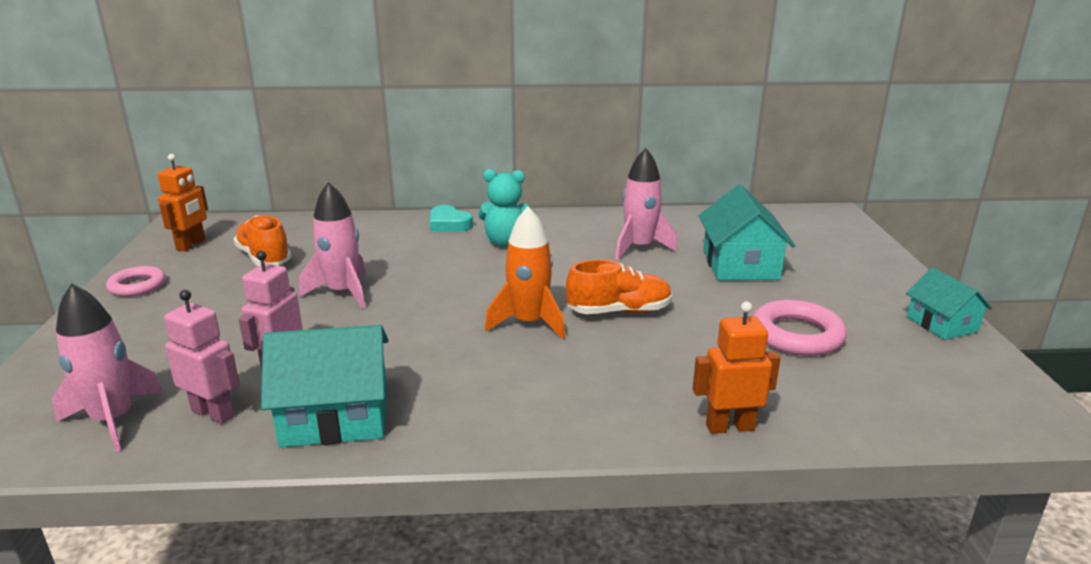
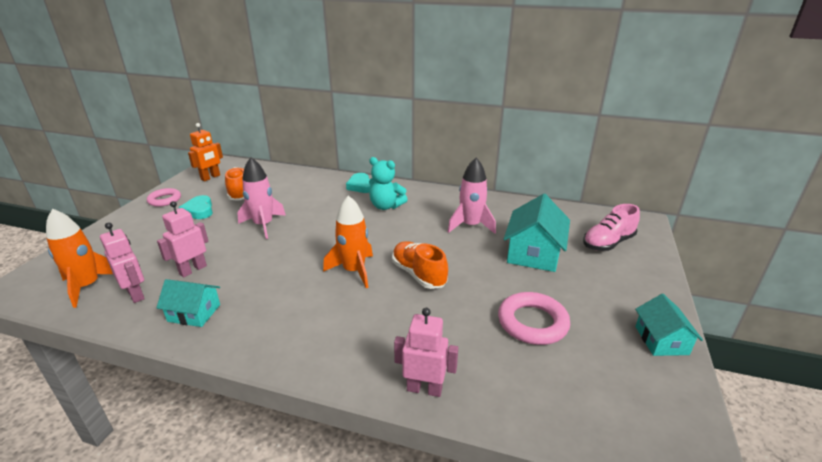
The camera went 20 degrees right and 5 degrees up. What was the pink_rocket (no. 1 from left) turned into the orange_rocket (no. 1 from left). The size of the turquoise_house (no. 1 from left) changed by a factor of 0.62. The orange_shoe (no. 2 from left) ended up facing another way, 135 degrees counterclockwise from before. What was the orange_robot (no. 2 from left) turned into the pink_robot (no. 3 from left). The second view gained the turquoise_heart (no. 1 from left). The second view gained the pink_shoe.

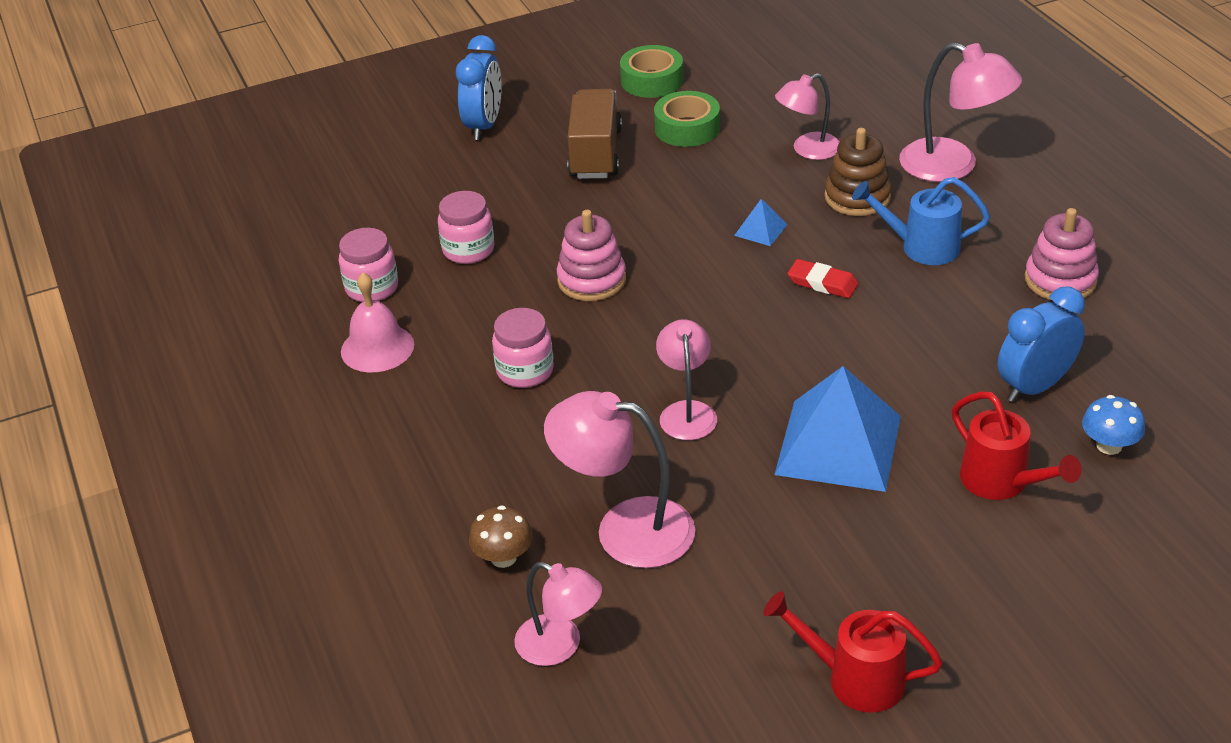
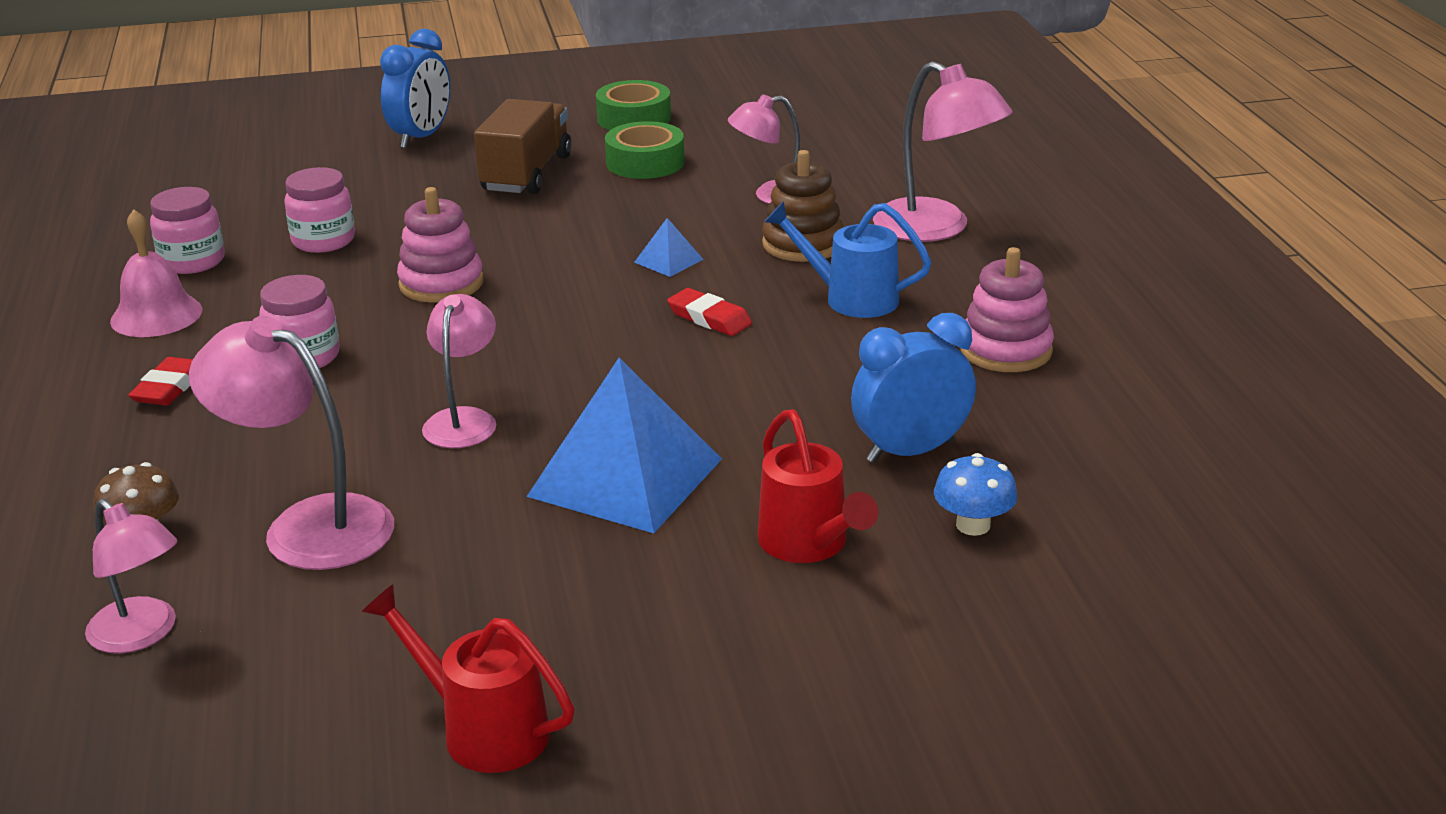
The camera went 10 degrees right and 10 degrees down. The second view gained the red_eraser (no. 1 from left).

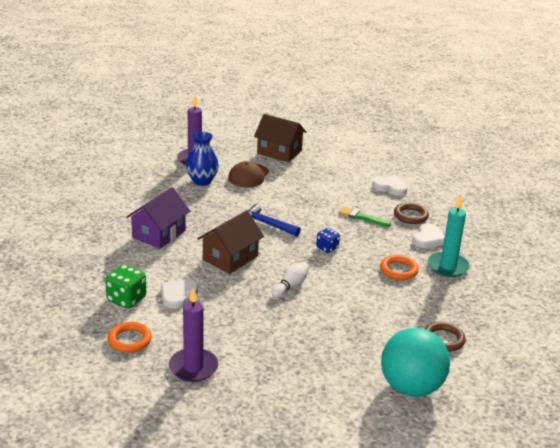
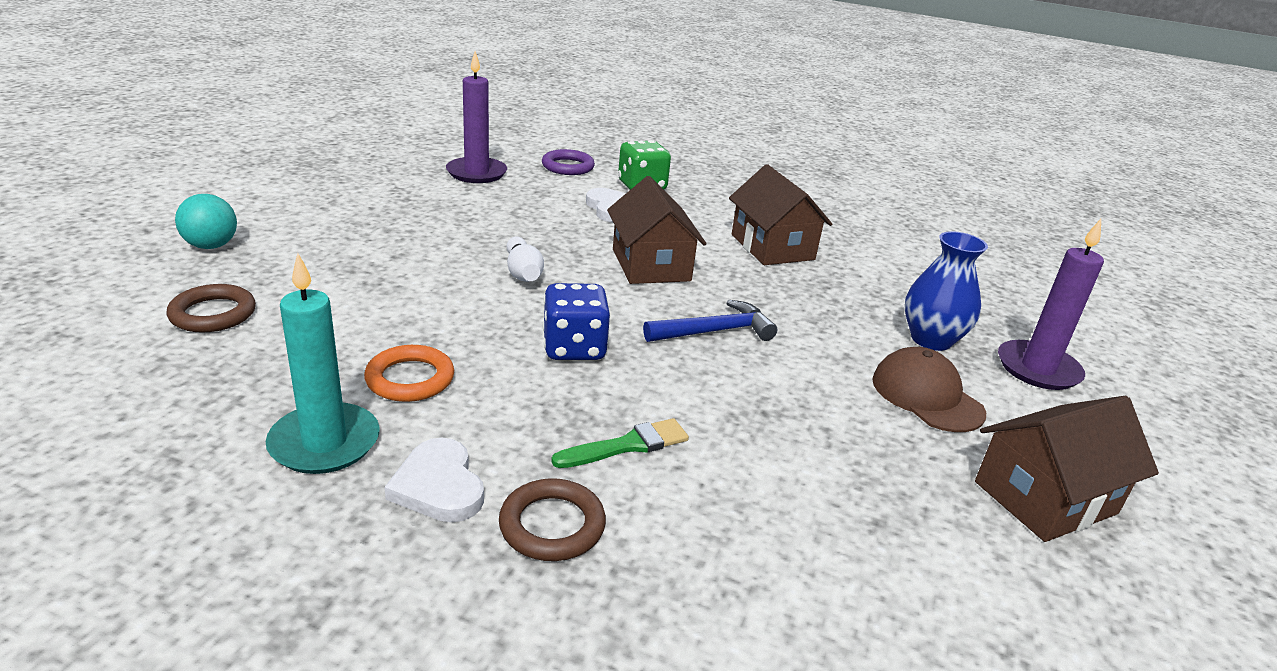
The camera went 125 degrees right and 0 degrees up. What was the orange_ring (no. 1 from left) turned into the purple_ring. What was the purple_house turned into the brown_house (no. 2 from left). The size of the blue_dice changed by a factor of 1.58. The second view lost the white_heart (no. 2 from left). The size of the turquoise_ball changed by a factor of 0.53.

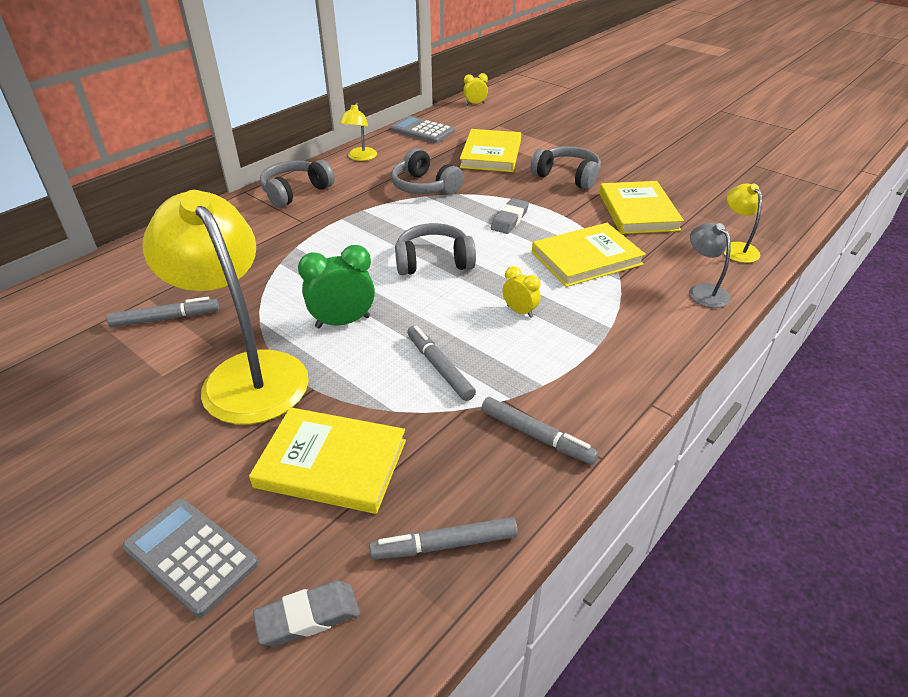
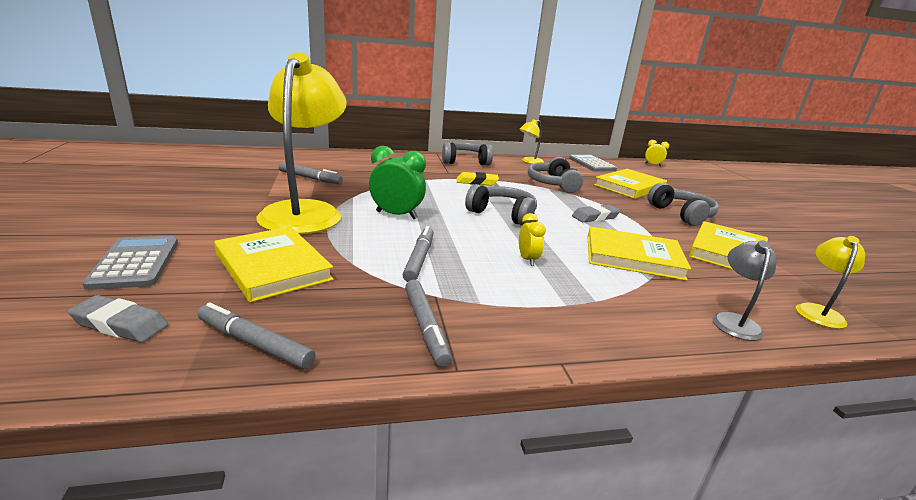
The camera went 35 degrees right and 15 degrees down. The second view gained the yellow_eraser.

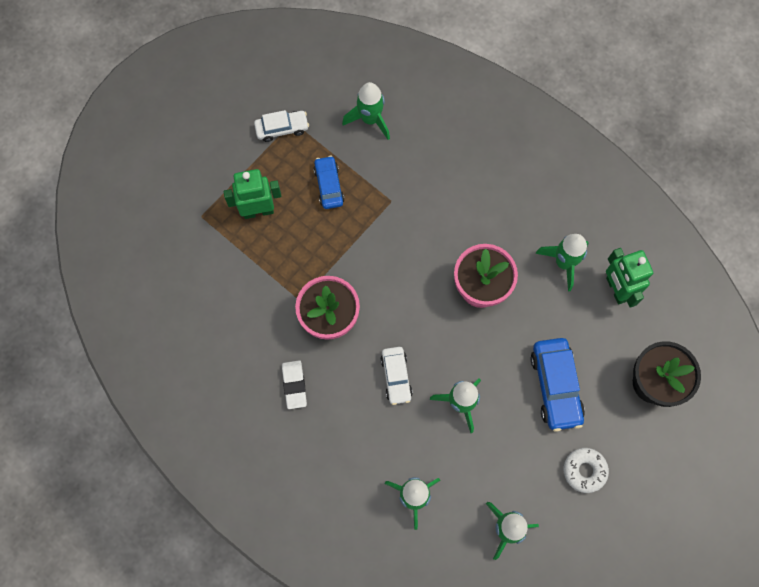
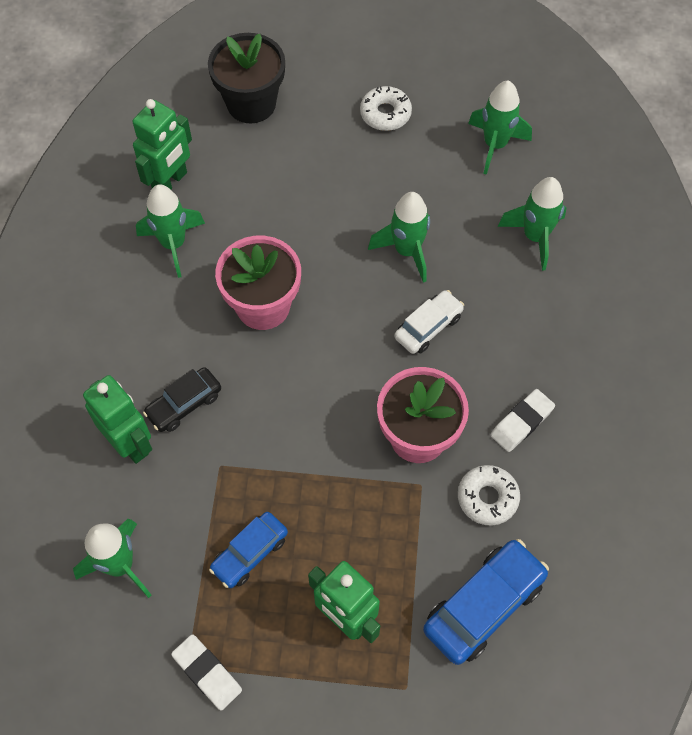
The camera went 125 degrees left and 10 degrees down. Where the white_car (no. 1 from left) stood, the white_eraser (no. 1 from left) came to stand. The blue_car (no. 2 from left) ended up elsewhere. The second view gained the green_robot (no. 1 from left). The second view gained the black_car. The second view gained the white_donut (no. 2 from left).

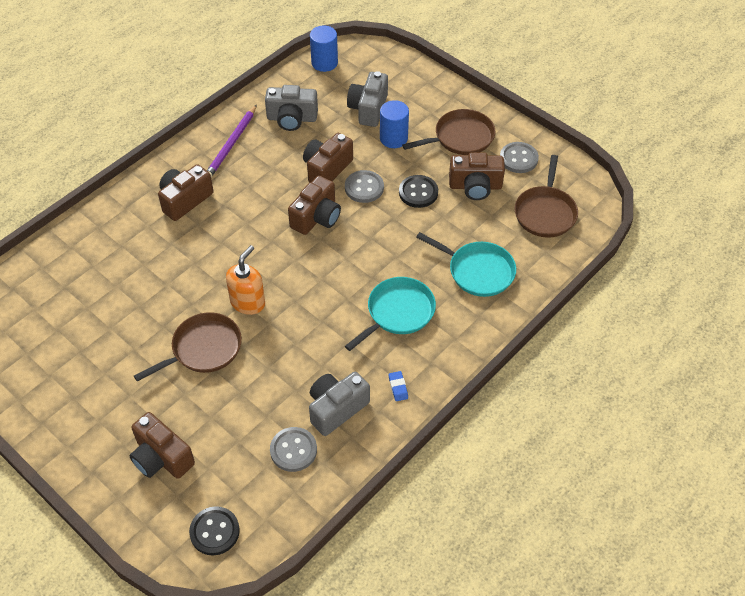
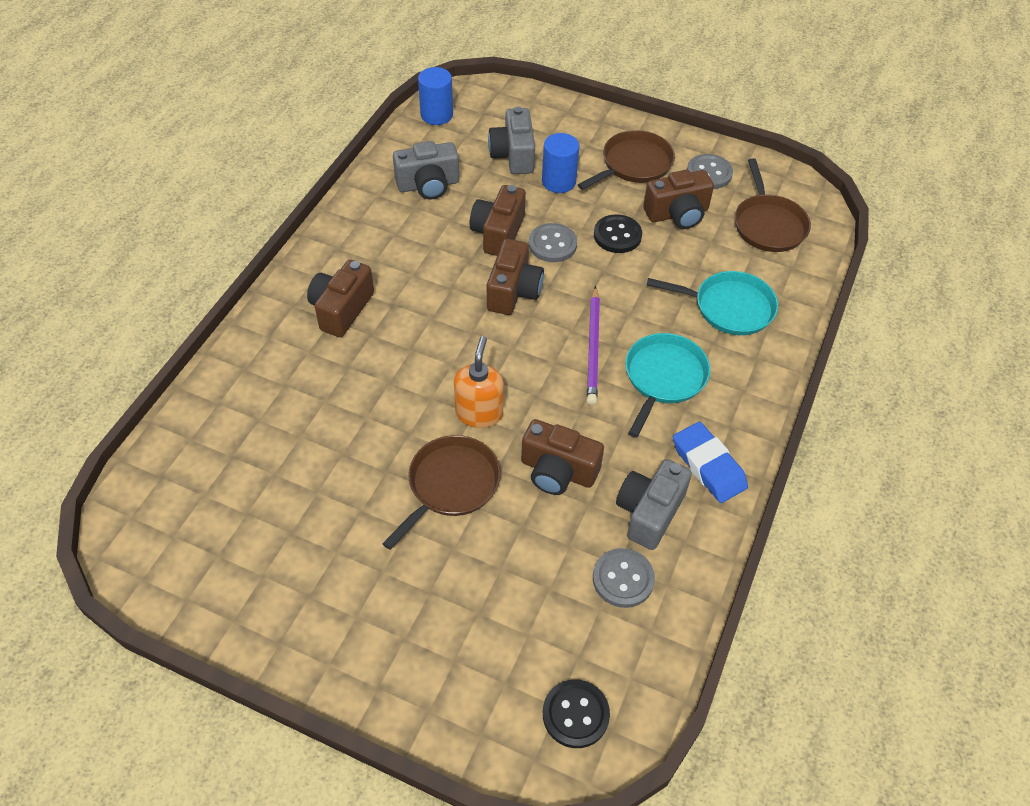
The camera went 20 degrees left and 0 degrees up. The brown_camera (no. 1 from left in the first image) ended up elsewhere. The purple_pencil ended up elsewhere. The size of the blue_eraser changed by a factor of 2.15.

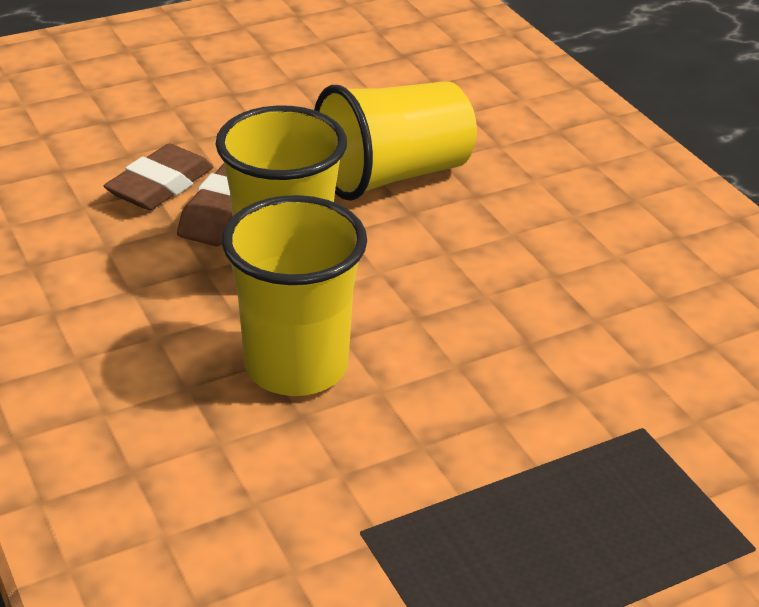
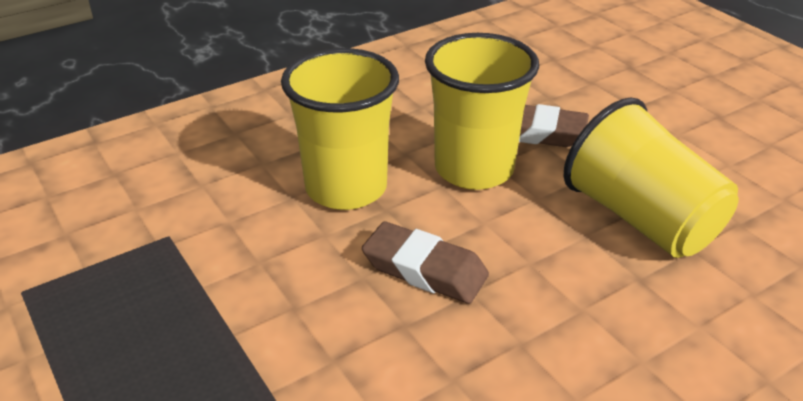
The camera went 85 degrees right and 0 degrees up. The brown_eraser (no. 1 from left) ended up elsewhere.

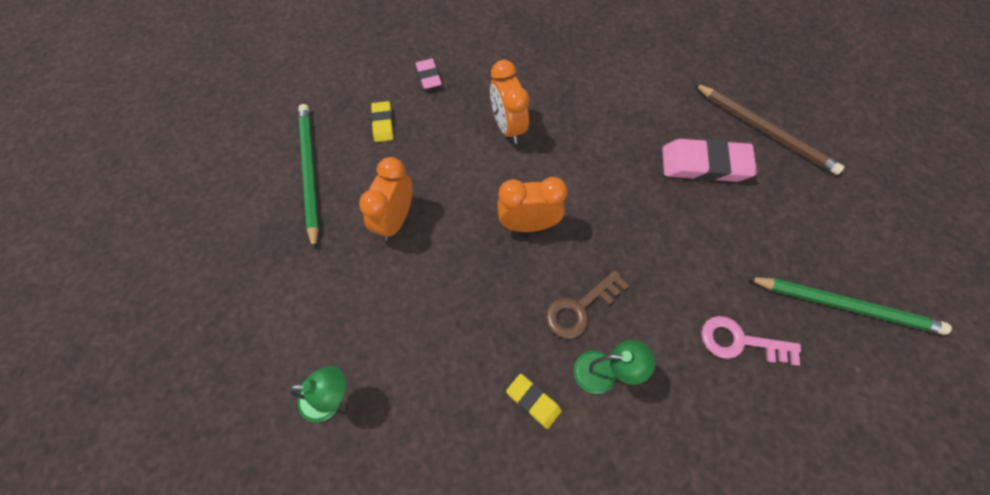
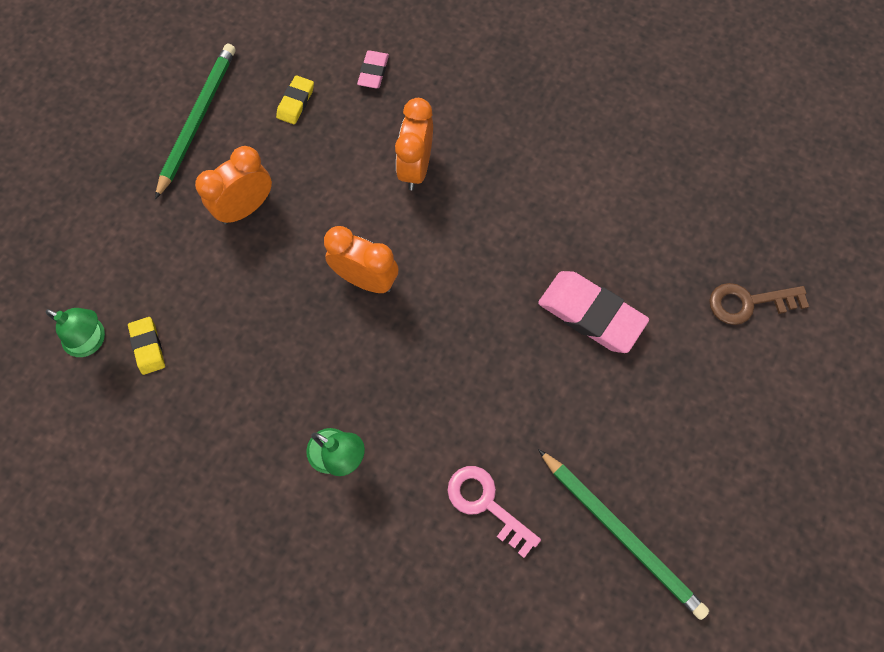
The camera went 30 degrees right and 5 degrees up. The yellow_eraser (no. 2 from left in the first image) ended up elsewhere. The brown_key ended up elsewhere. The second view lost the brown_pencil.

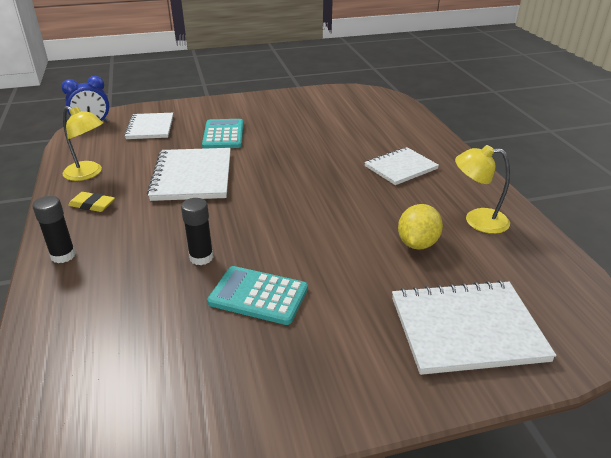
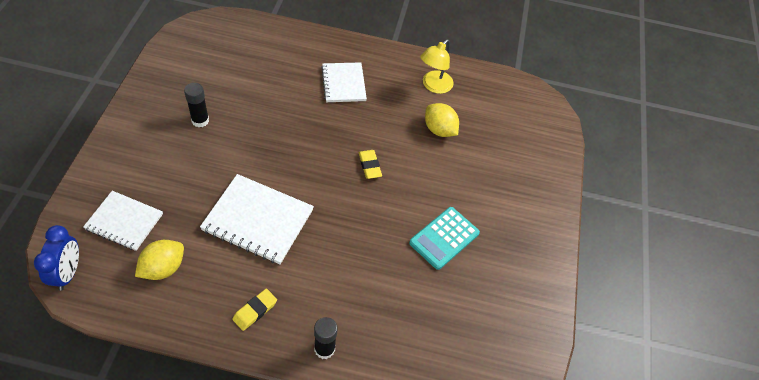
The camera went 70 degrees left and 20 degrees up. The second view lost the yellow_lamp (no. 1 from left). The black_glue_stick (no. 2 from left in the first image) ended up elsewhere. The second view lost the turquoise_calculator (no. 1 from left). The second view lost the white_notebook (no. 4 from left). The second view gained the yellow_lemon (no. 1 from left). The second view gained the yellow_eraser (no. 2 from left).

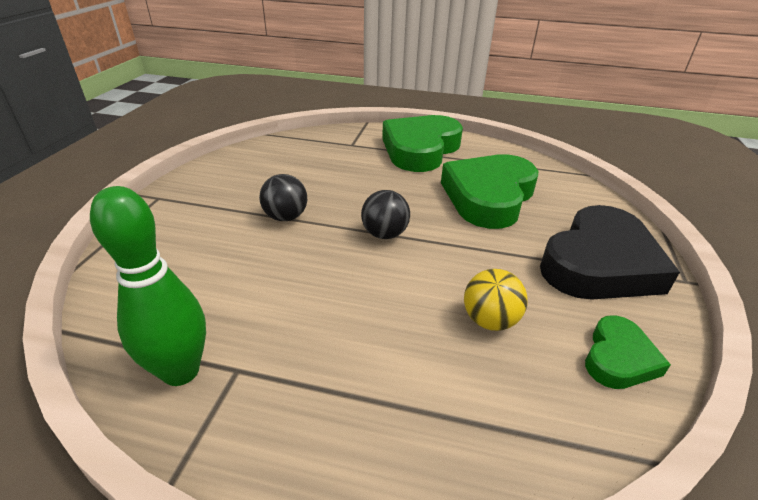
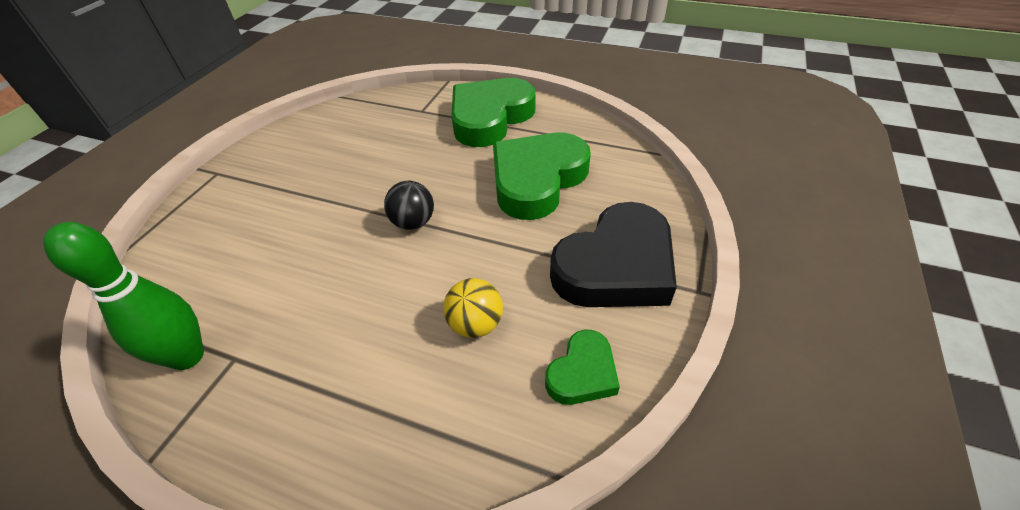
The camera went 10 degrees right and 10 degrees up. The second view lost the black_ball (no. 1 from left).

